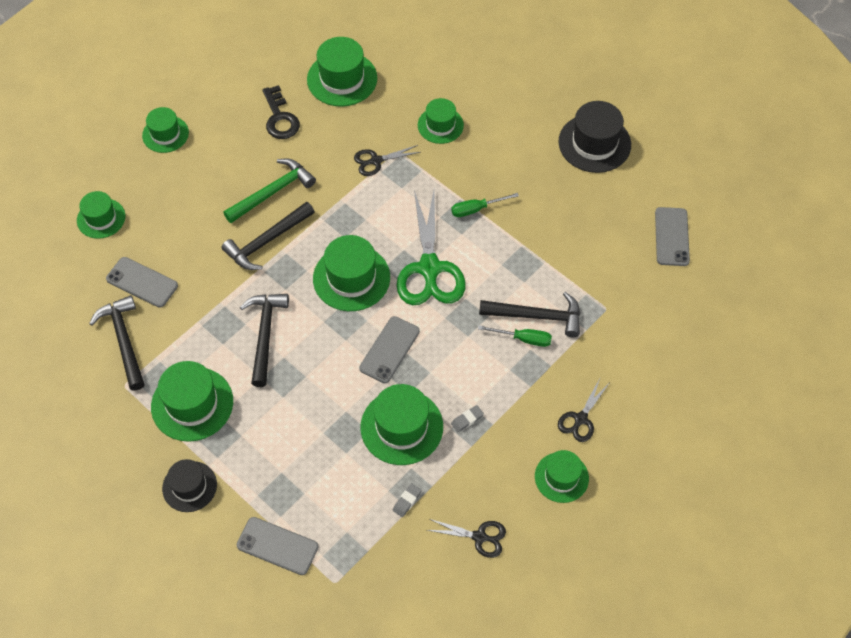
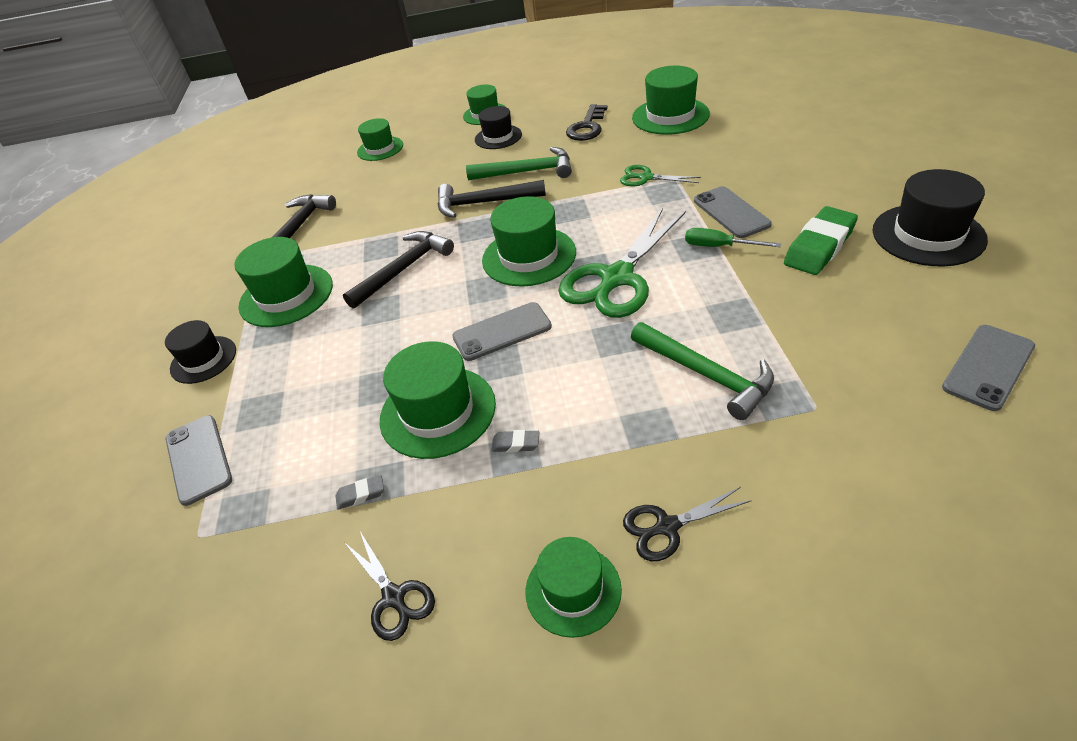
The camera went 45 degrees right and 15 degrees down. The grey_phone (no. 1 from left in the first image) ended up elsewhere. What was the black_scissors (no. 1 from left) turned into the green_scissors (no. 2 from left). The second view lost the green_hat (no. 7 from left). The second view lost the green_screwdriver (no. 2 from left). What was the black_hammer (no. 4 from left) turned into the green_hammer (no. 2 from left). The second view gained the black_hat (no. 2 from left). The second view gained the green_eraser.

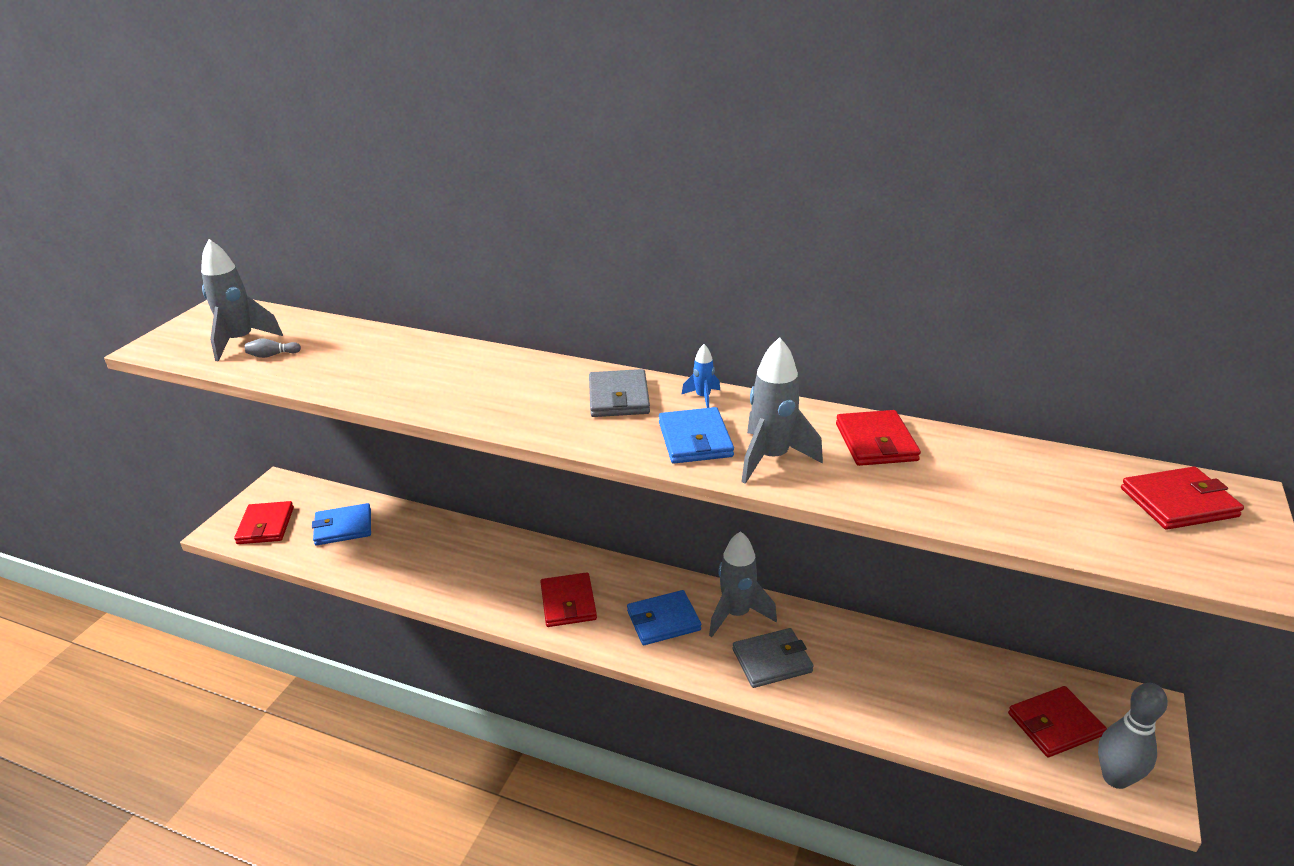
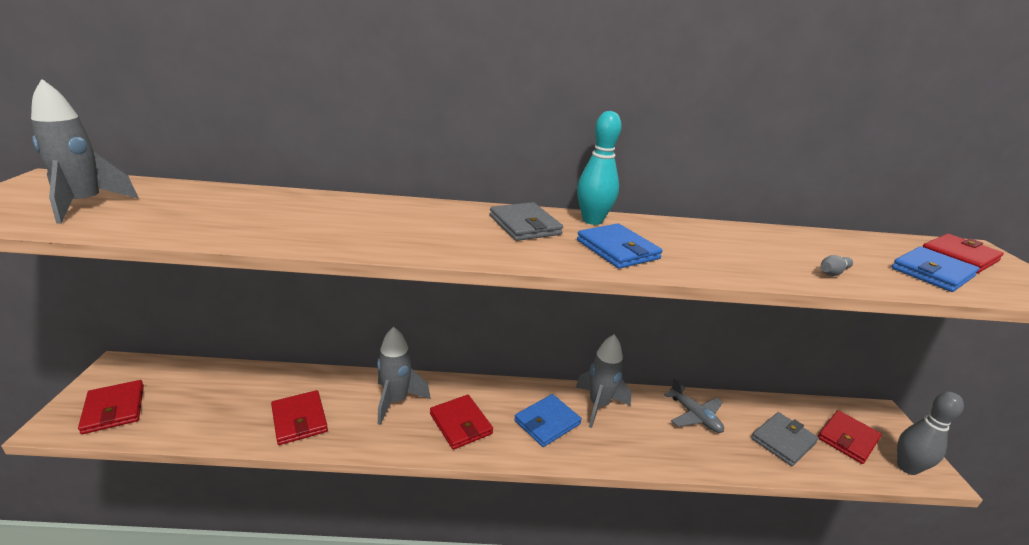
The camera went 25 degrees left and 5 degrees down. The grey_bowling_pin (no. 1 from left) ended up elsewhere. The blue_wallet (no. 1 from left in the first image) ended up elsewhere. Where the blue_rocket stood, the turquoise_bowling_pin came to stand. The grey_wallet (no. 2 from left) ended up elsewhere. The grey_rocket (no. 3 from left in the first image) ended up elsewhere. The red_wallet (no. 3 from left in the first image) ended up elsewhere. The second view gained the grey_plane.

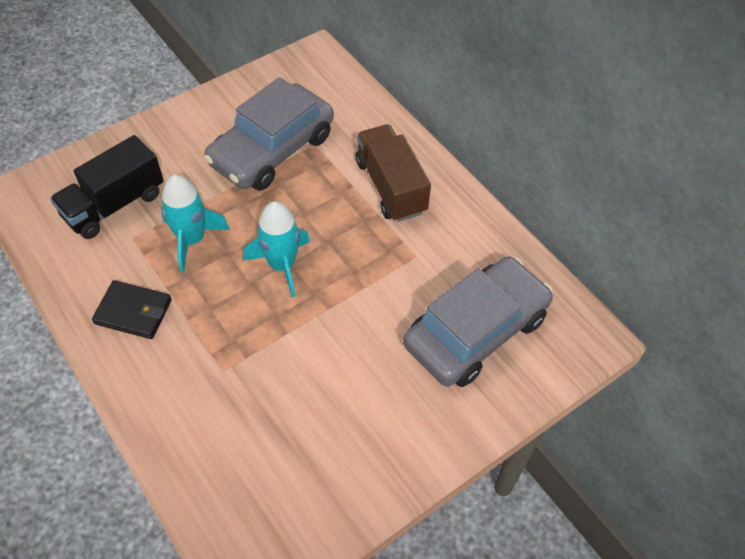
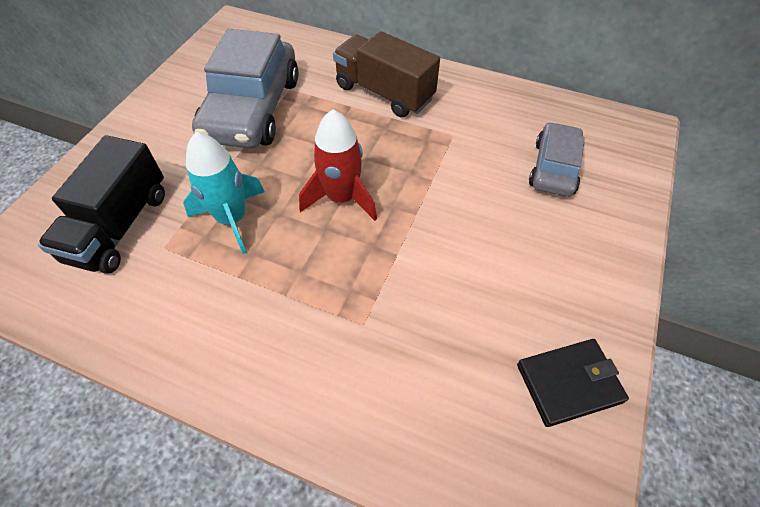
The camera went 30 degrees left and 0 degrees up. The black_wallet ended up elsewhere. What was the turquoise_rocket (no. 2 from left) turned into the red_rocket. The size of the grey_car (no. 2 from left) changed by a factor of 0.57.

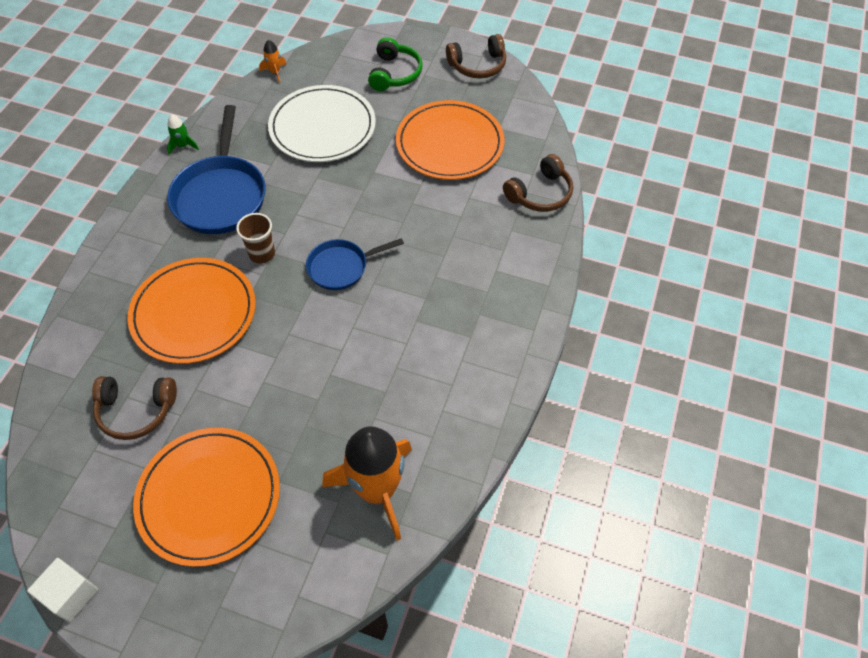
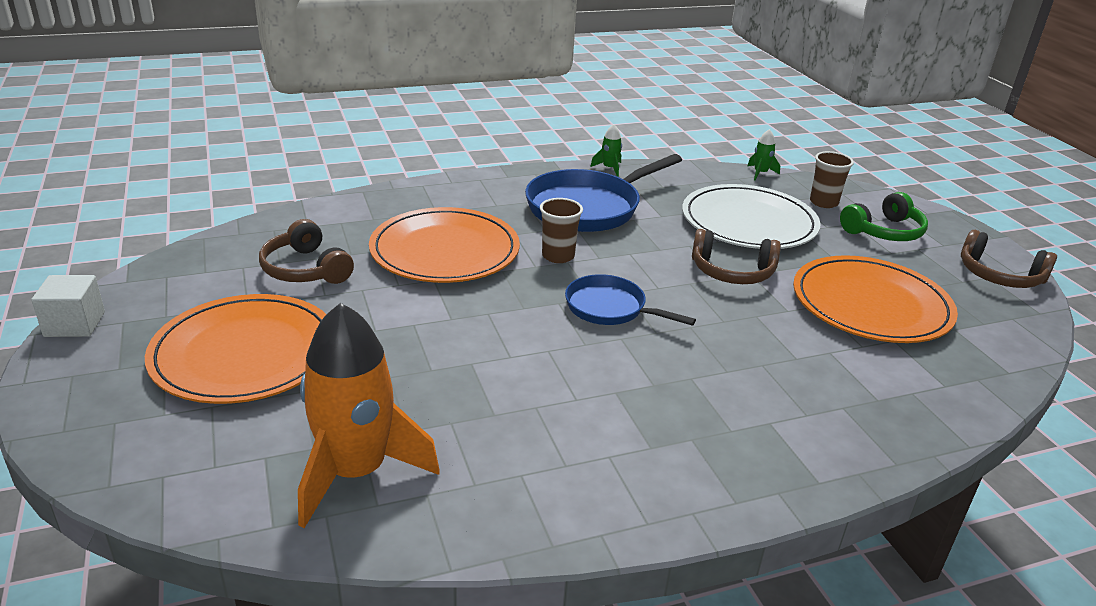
The camera went 50 degrees right and 25 degrees down. What was the orange_rocket (no. 1 from left) turned into the green_rocket (no. 2 from left). The brown_headphones (no. 3 from left in the first image) ended up elsewhere. The second view gained the brown_cup (no. 2 from left).

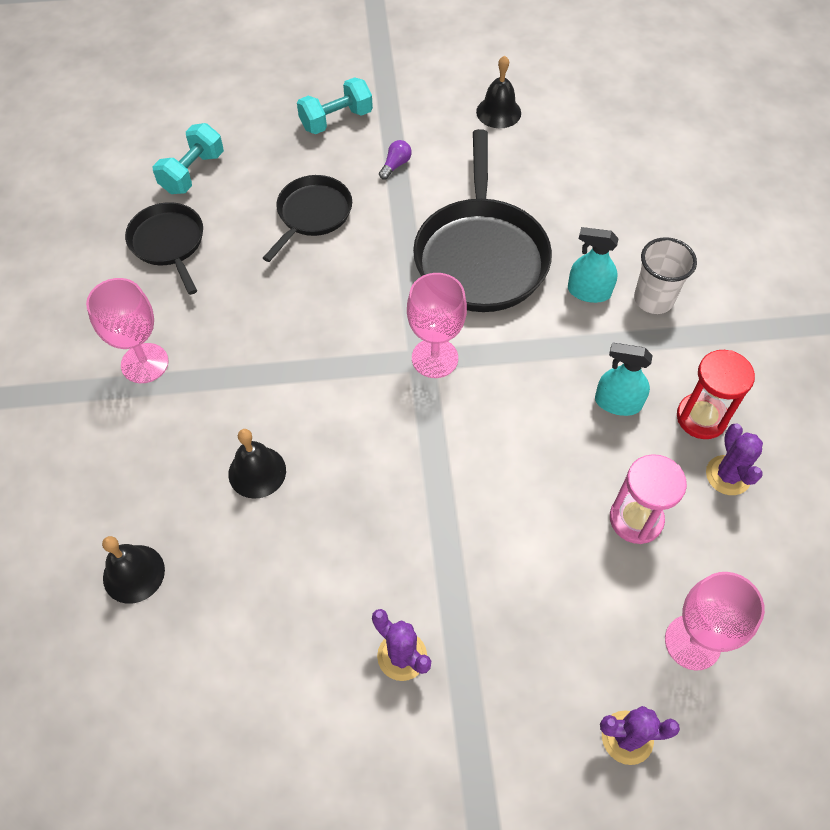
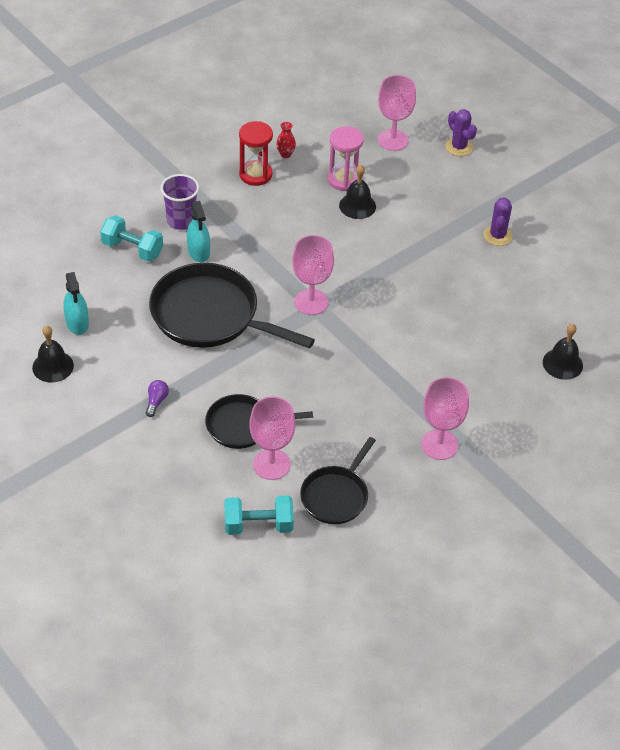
The camera went 125 degrees left and 10 degrees down. The black_bell (no. 2 from left) ended up elsewhere. The turquoise_dumbbell (no. 2 from left in the first image) ended up elsewhere. The purple_light_bulb ended up facing another way, 105 degrees clockwise from before. The black_pan (no. 3 from left in the first image) ended up facing another way, 120 degrees counterclockwise from before. The turquoise_spray_bottle (no. 2 from left in the first image) ended up elsewhere. What was the white_cup turned into the purple_cup. Where the purple_cactus (no. 3 from left) stood, the red_vase came to stand. The second view gained the pink_goblet (no. 1 from left).

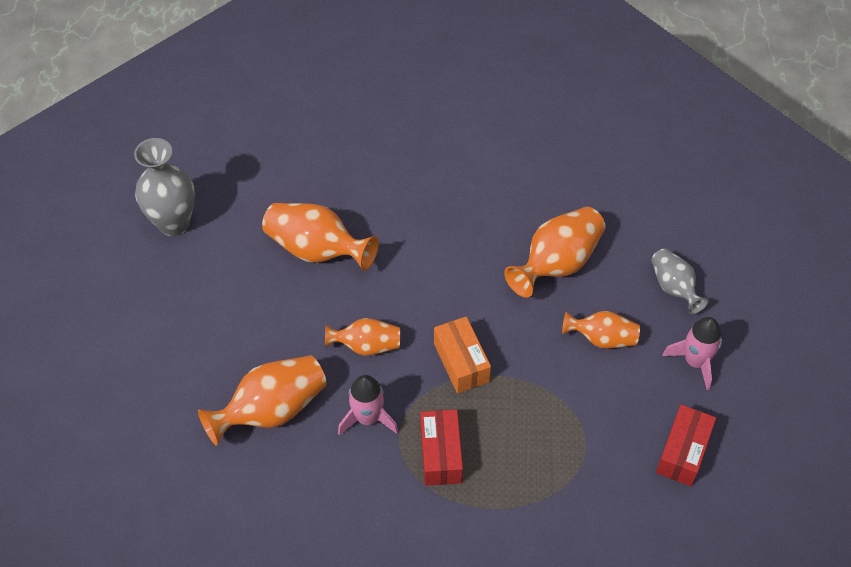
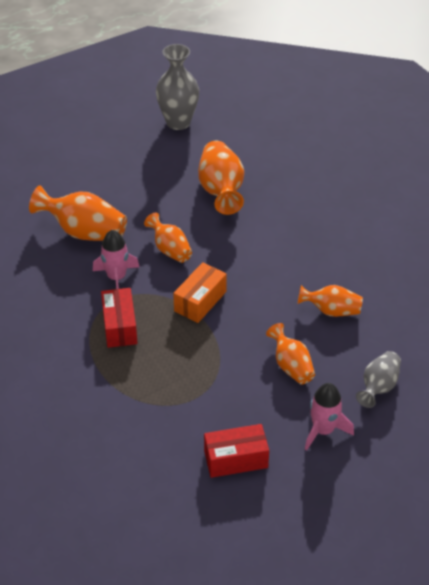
The camera went 55 degrees right and 10 degrees down. The red_box (no. 1 from left) ended up facing another way, 60 degrees counterclockwise from before. The size of the orange_vase (no. 4 from left in the first image) changed by a factor of 0.62.

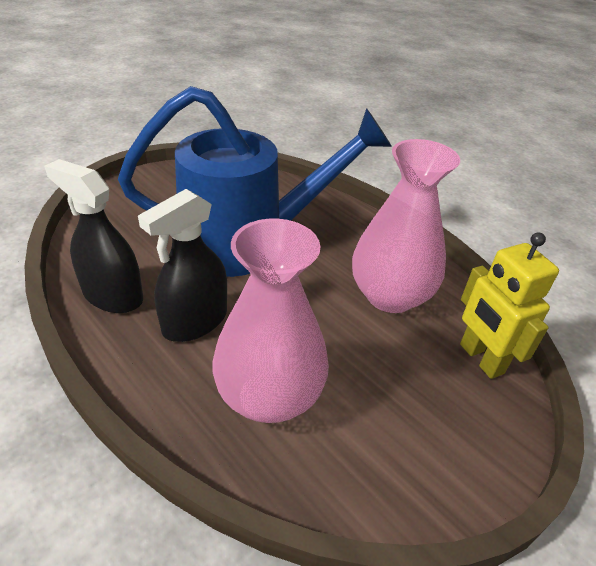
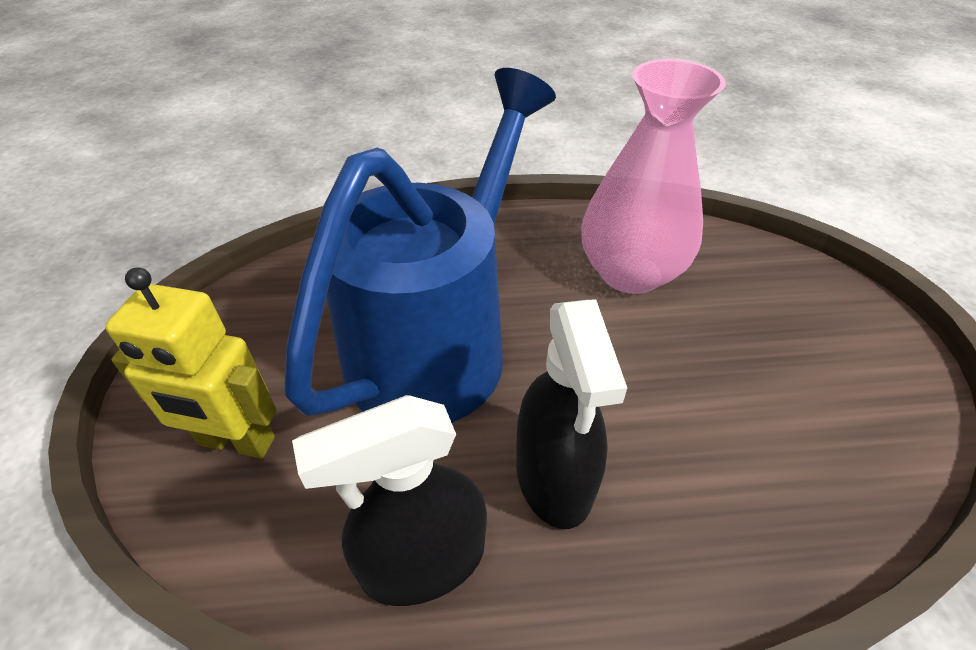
The camera went 50 degrees left and 5 degrees up. The second view lost the pink_vase (no. 1 from left). The yellow_robot ended up elsewhere.

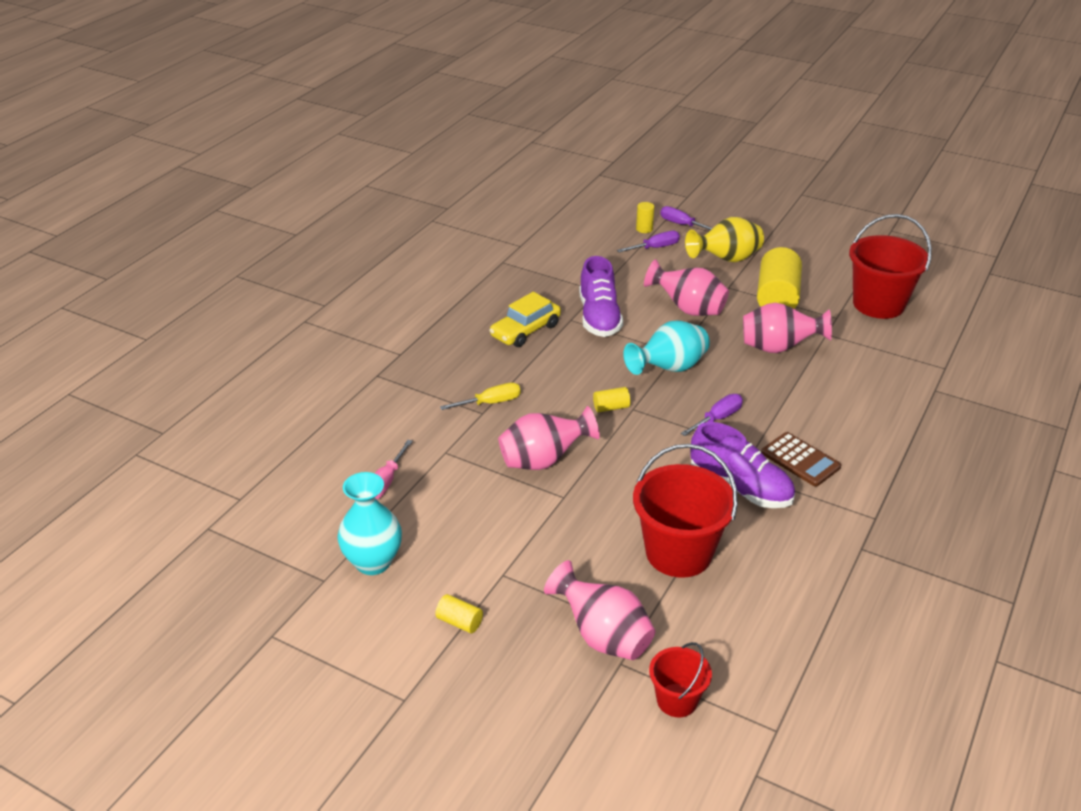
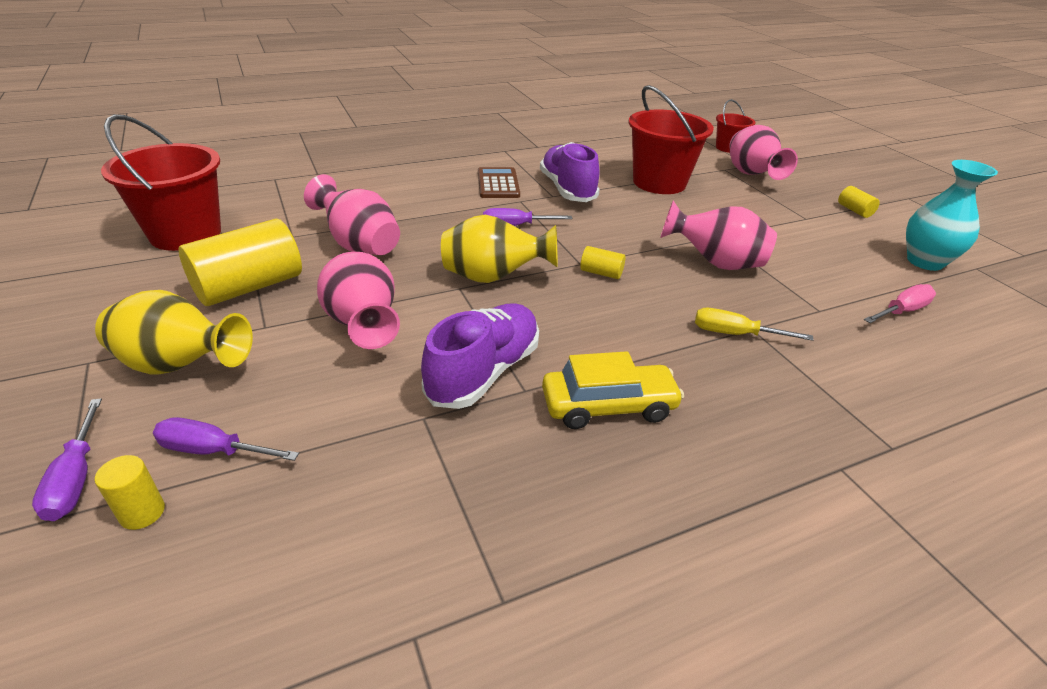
The camera went 145 degrees left and 0 degrees up. What was the turquoise_vase (no. 2 from left) turned into the yellow_vase (no. 2 from left).

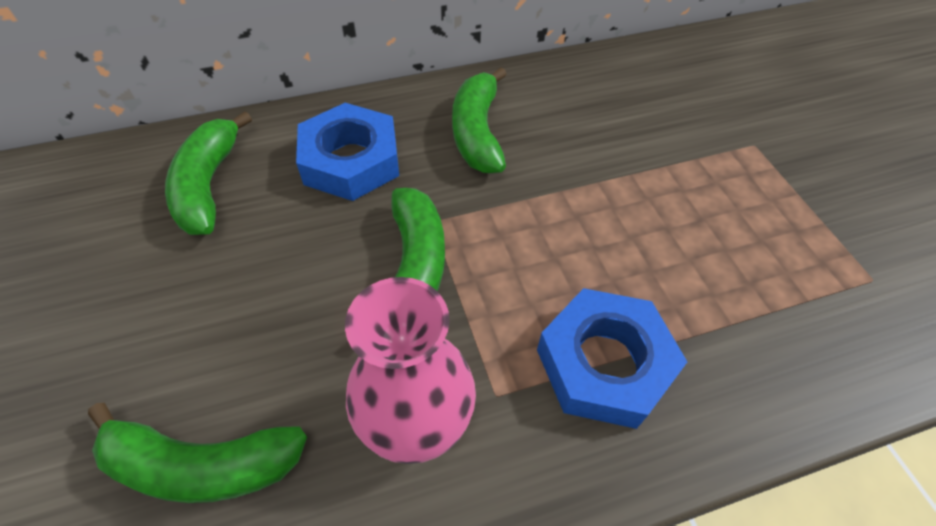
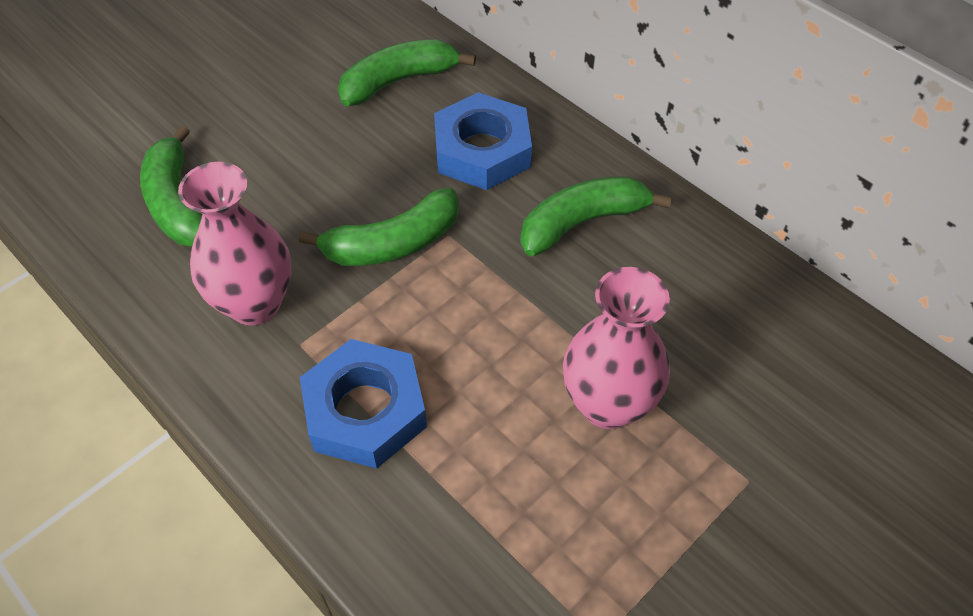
The camera went 65 degrees right and 0 degrees up. The second view gained the pink_vase (no. 2 from left).

